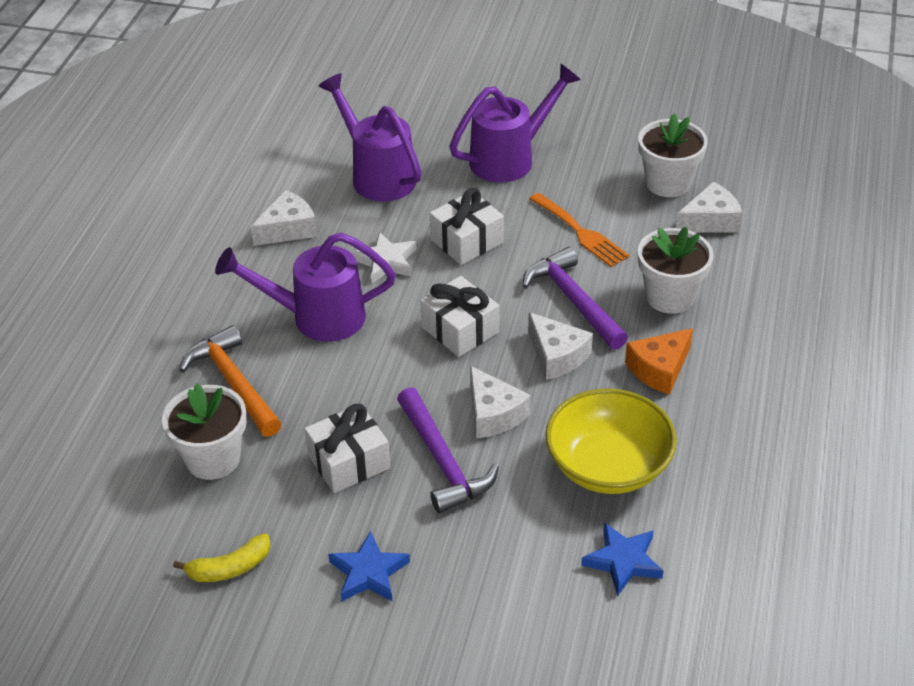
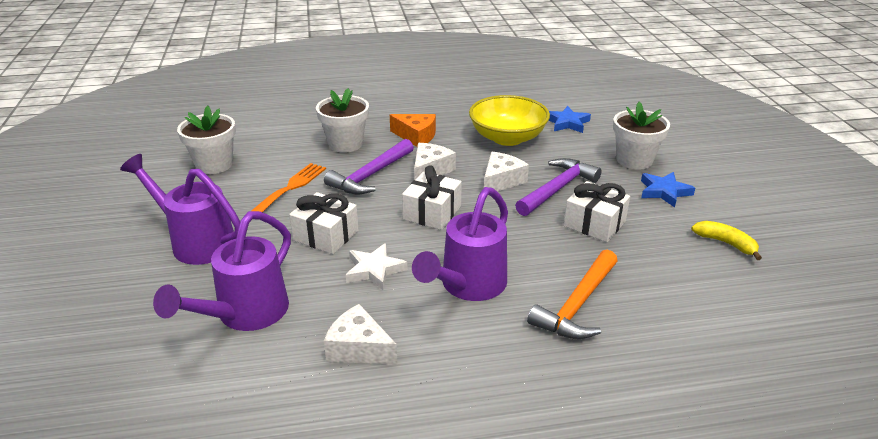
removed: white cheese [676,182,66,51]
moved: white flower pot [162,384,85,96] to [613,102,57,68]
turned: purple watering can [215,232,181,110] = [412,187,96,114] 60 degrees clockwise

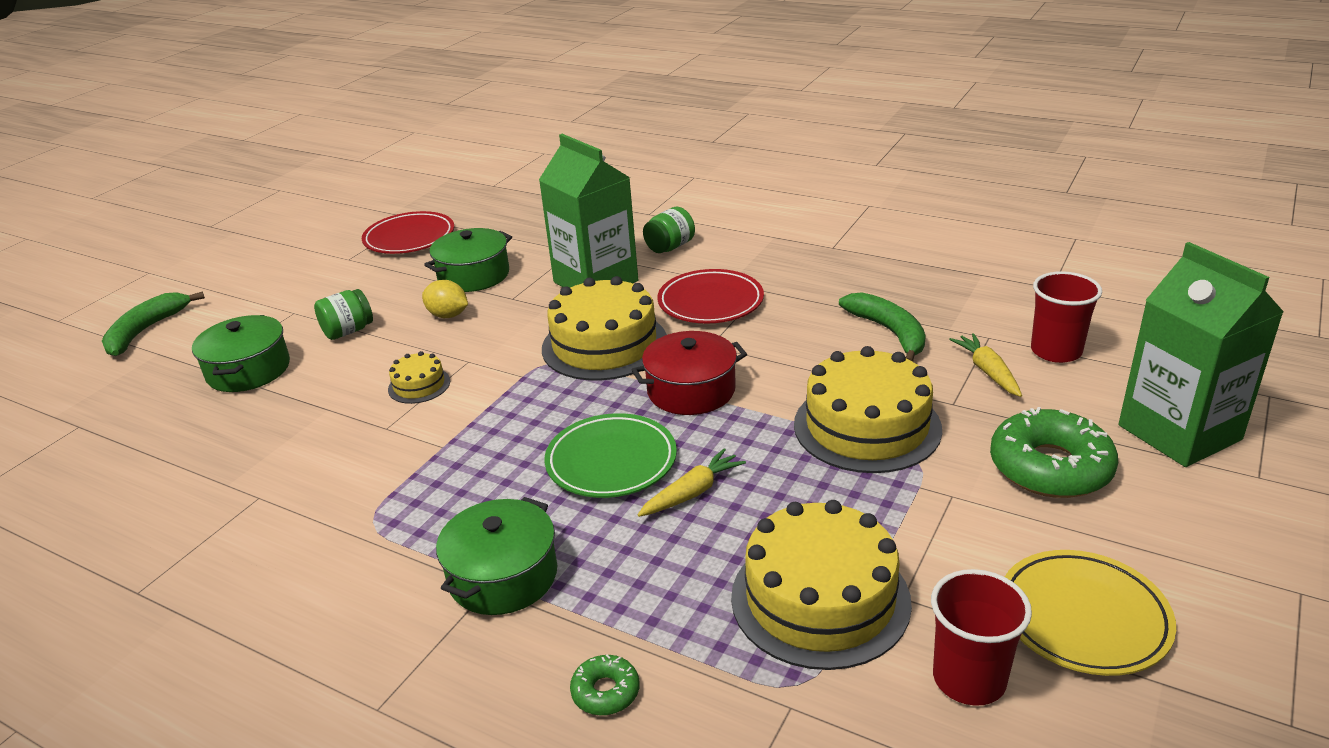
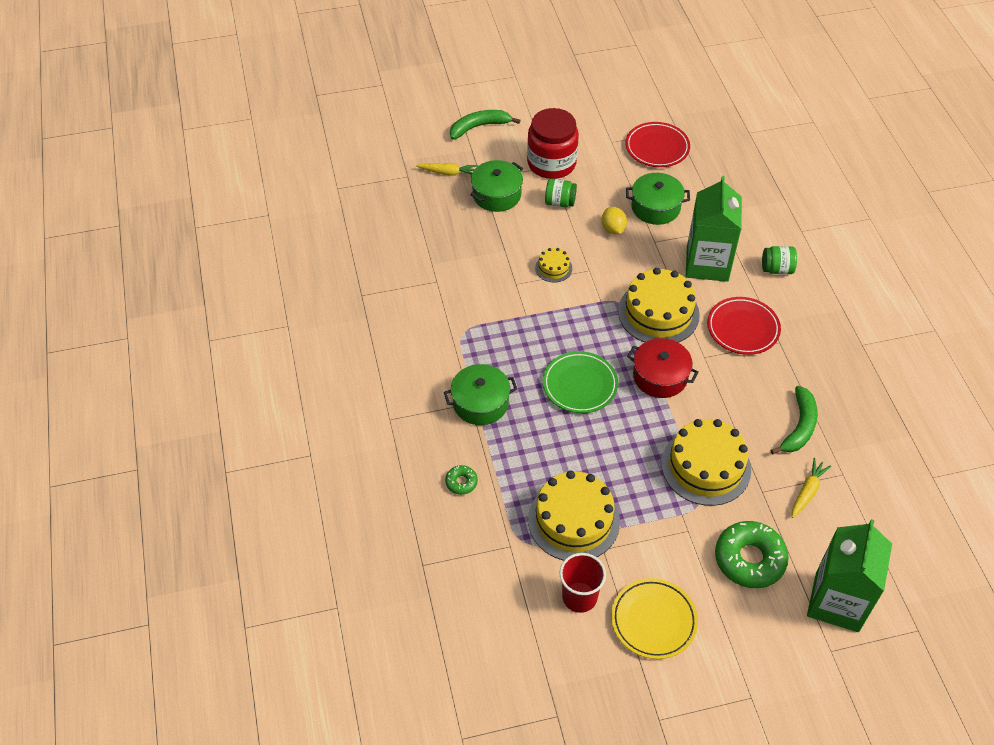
removed: red cup [1031,271,71,92]
added: red jar [527,108,52,71]
moved: yellow carrot [637,448,109,69] to [416,163,62,13]

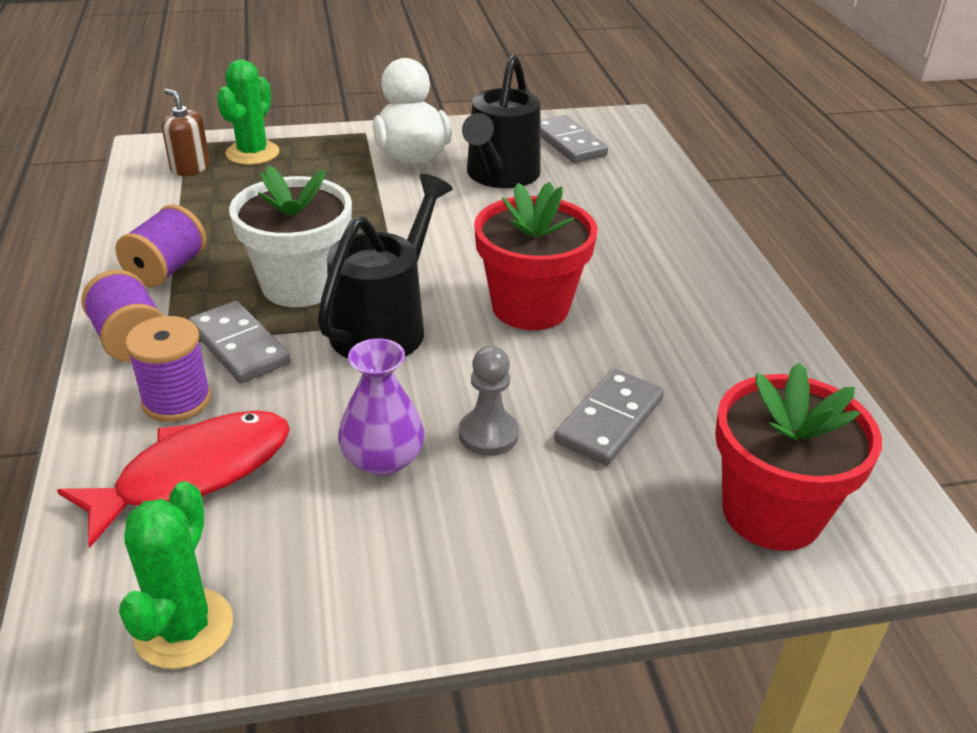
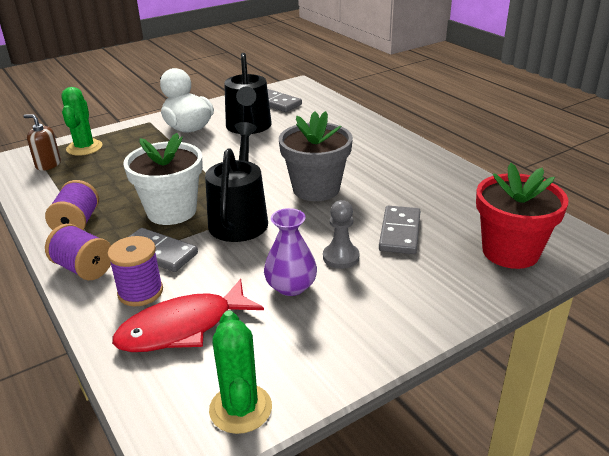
recoloured: red flower pot [474,182,124,148] to grey flower pot [279,111,74,90]
turned: red fish [57,411,233,137] = [112,279,152,73] 150 degrees counterclockwise

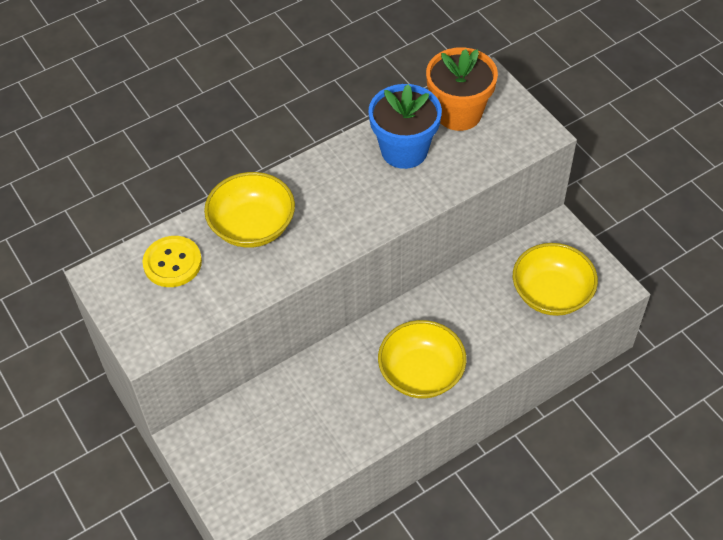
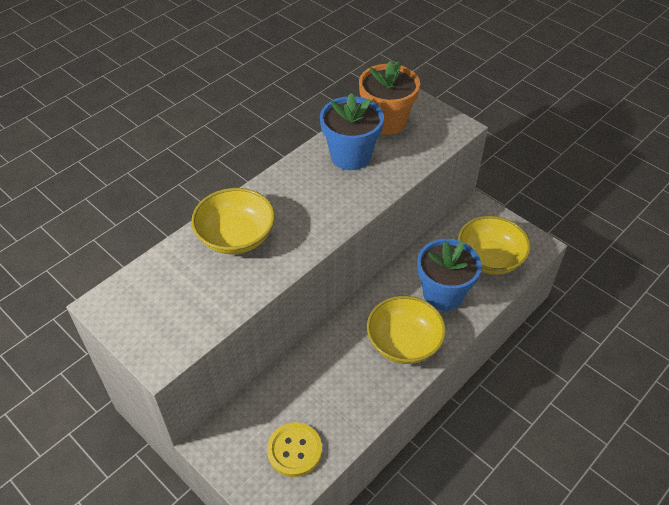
added: blue flower pot [417,239,65,72]
moved: yellow button [142,236,60,51] to [267,422,55,55]

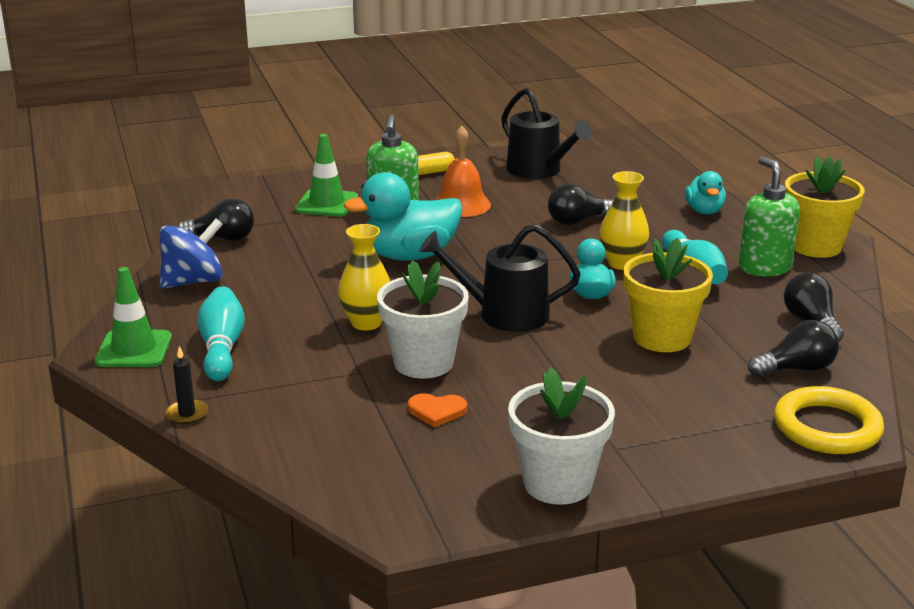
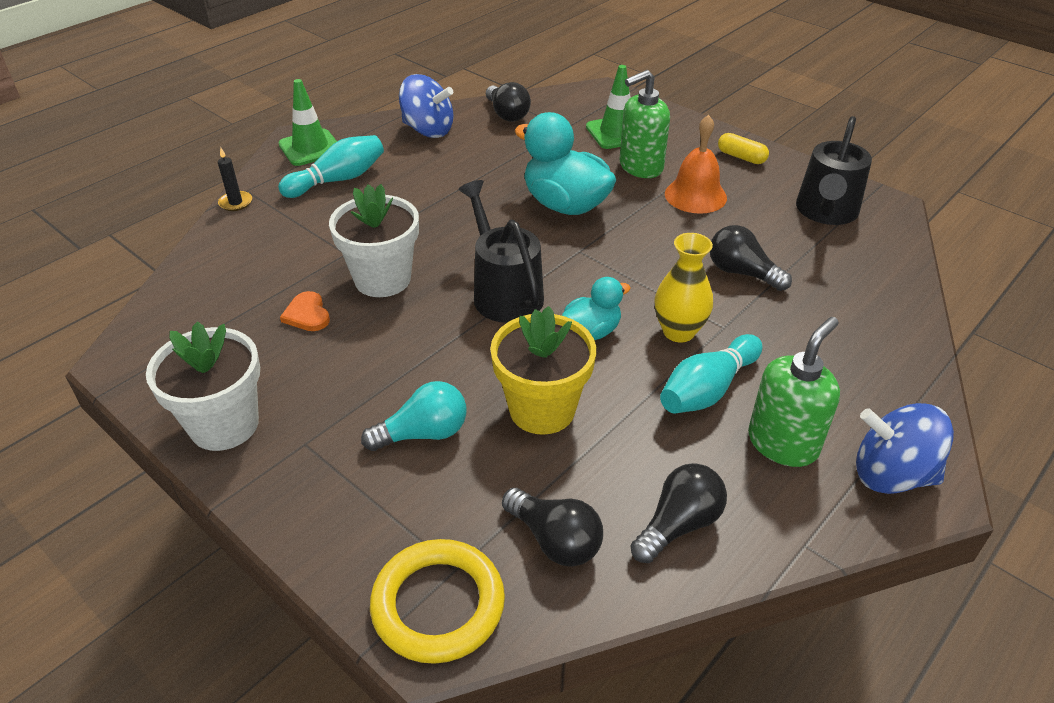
removed: yellow vase [338,224,52,107]; turquoise duck [685,171,41,44]
added: turquoise light bulb [361,381,105,70]
replaced: yellow flower pot [785,156,79,102] to blue spinning top [856,403,98,91]

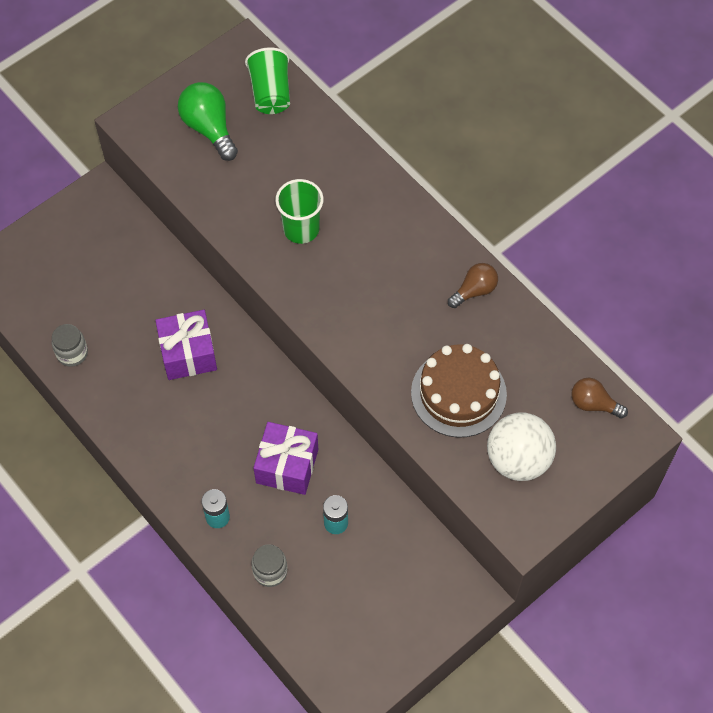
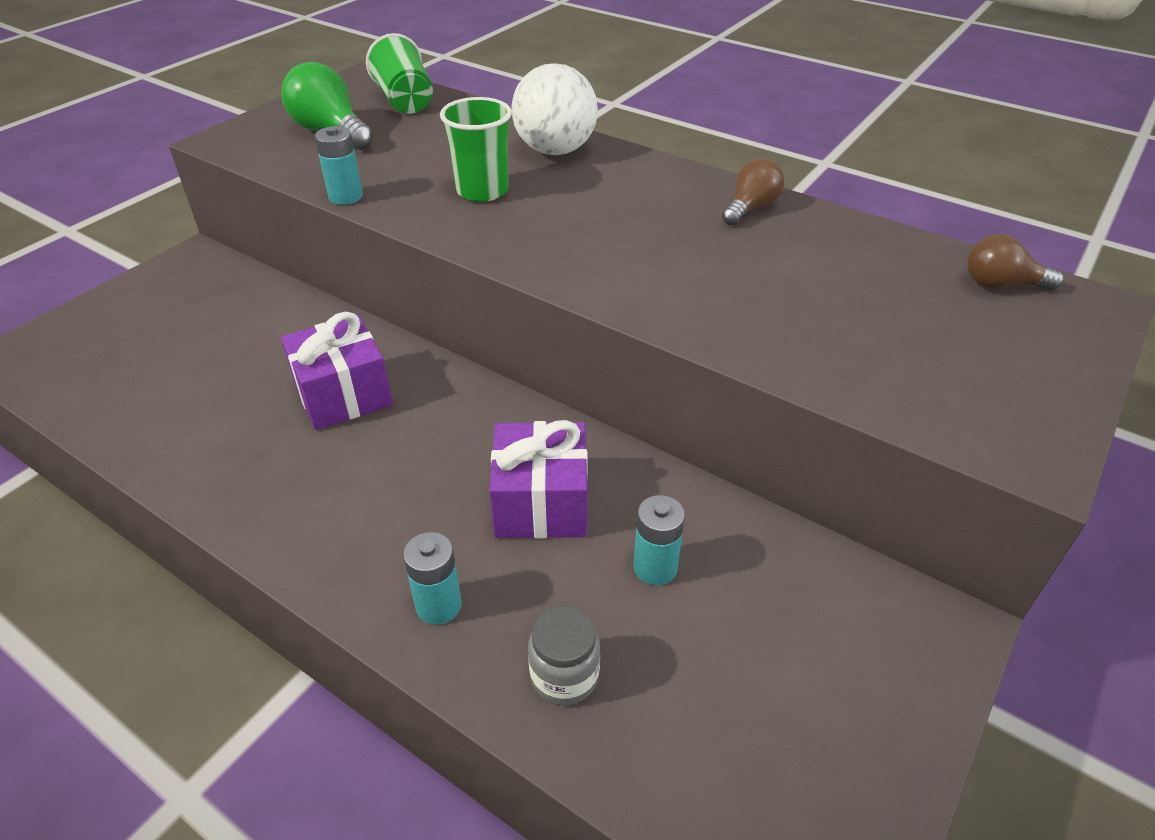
removed: grey jar [52,324,36,43]; brown cake [411,344,96,94]
added: turquoise battery [315,126,48,79]
moved: white ball [487,413,69,68] to [512,63,86,92]

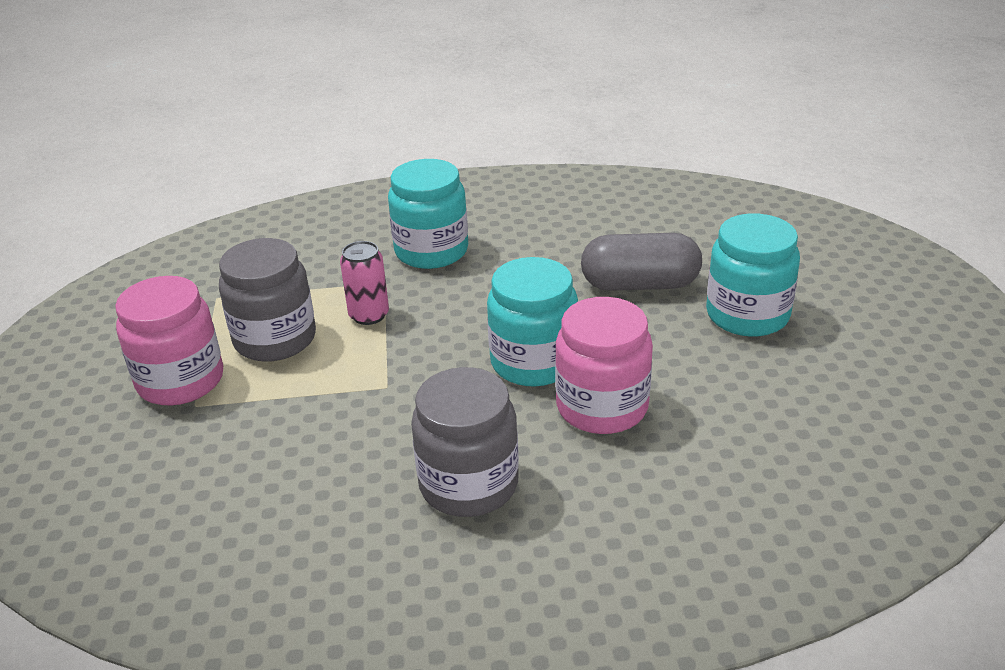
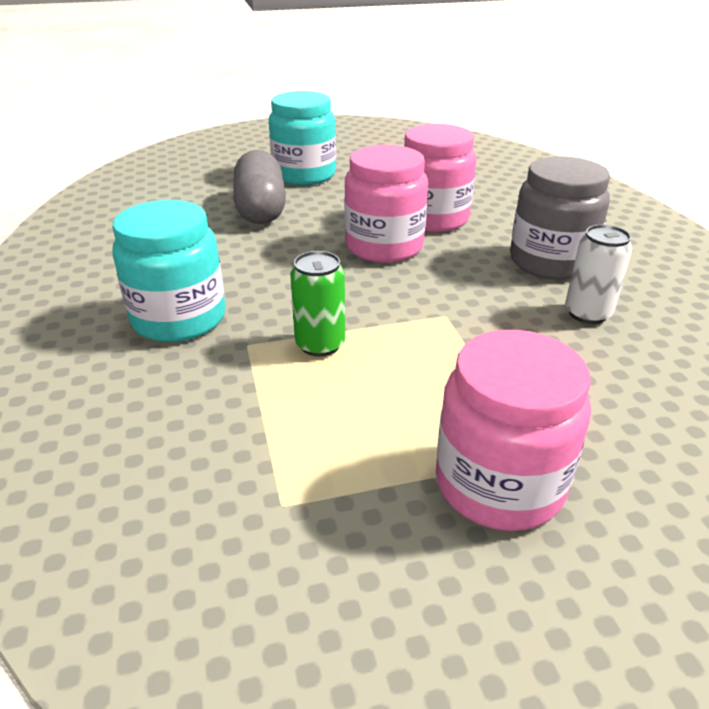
removed: grey jar [219,238,97,124]
added: white can [565,225,67,99]
recoloured: pink can [340,241,49,84] to green can [290,251,55,106]; turquoise jar [487,257,91,129] to pink jar [344,145,84,118]

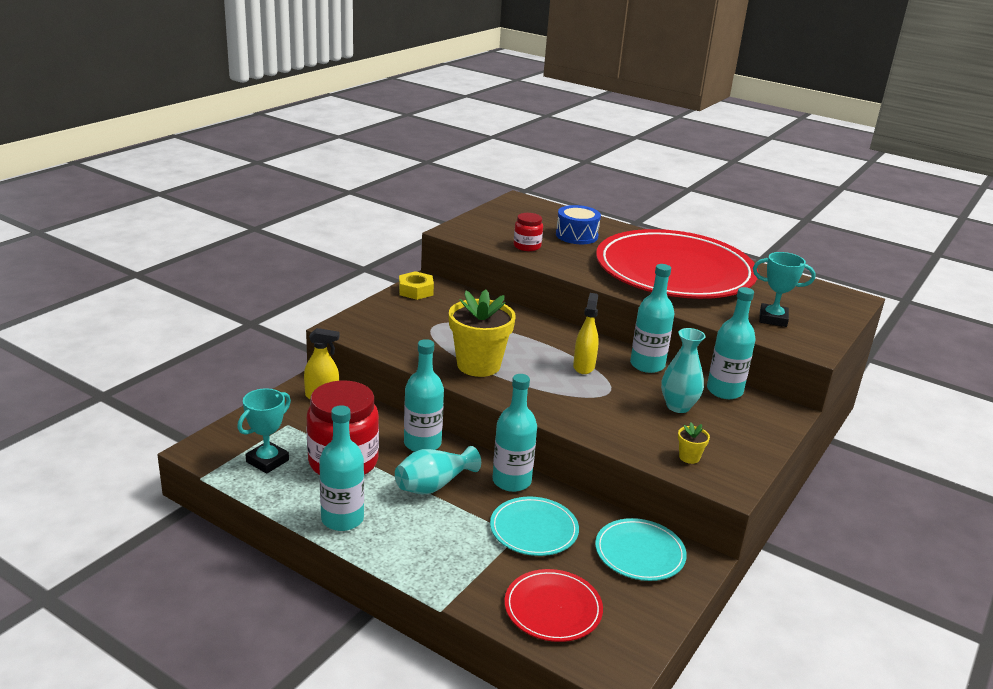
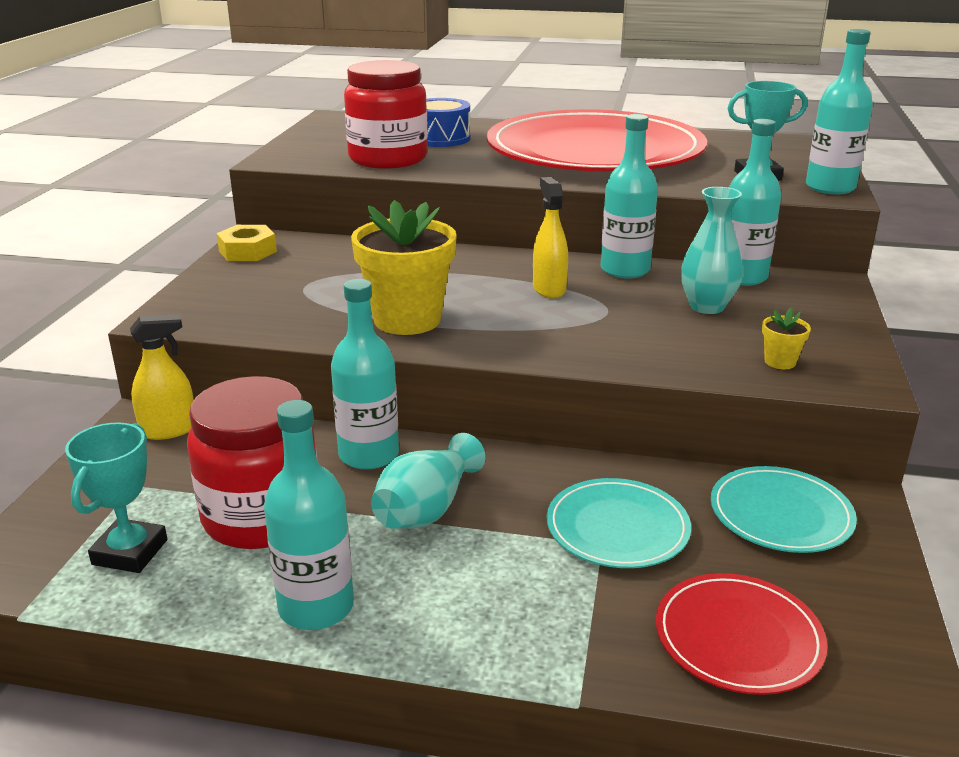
moved: turquoise bottle [492,374,45,118] to [806,29,67,165]
resized: red jar [514,213,29,38] = [344,60,84,109] x1.97

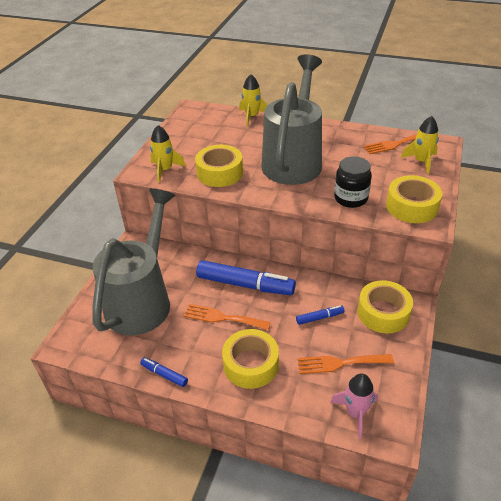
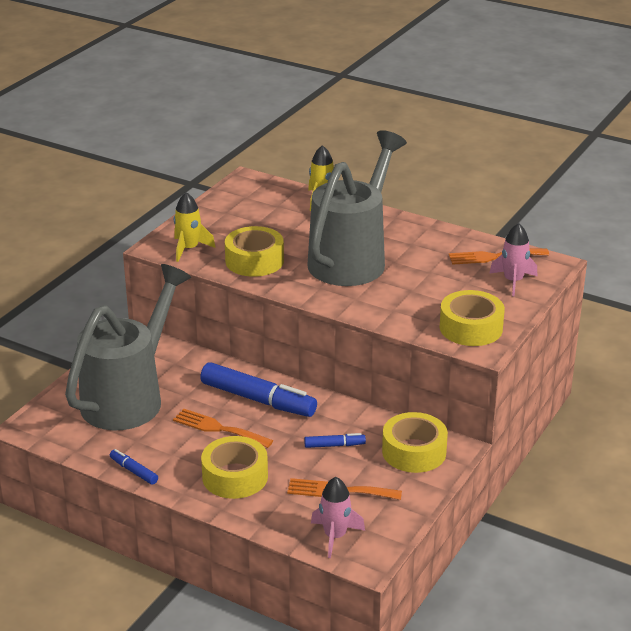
removed: black jar [334,156,38,52]
recoloured: yellow rocket [401,116,38,58] to pink rocket [489,223,49,73]

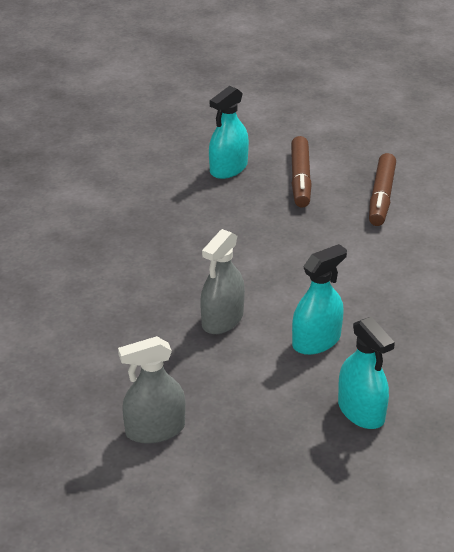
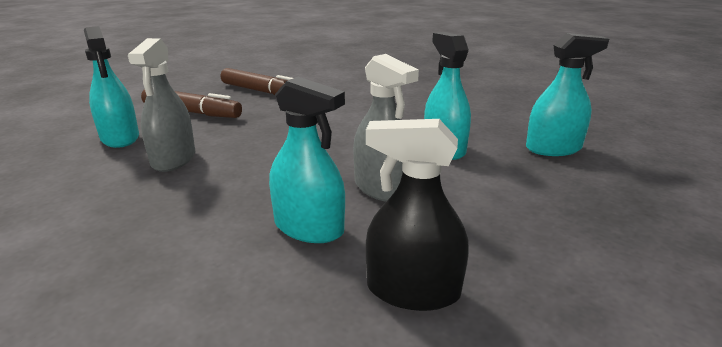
added: turquoise spray bottle [269,77,76,166]; black spray bottle [366,119,103,192]
moved: grey spray bottle [118,336,68,108] to [128,38,67,134]

